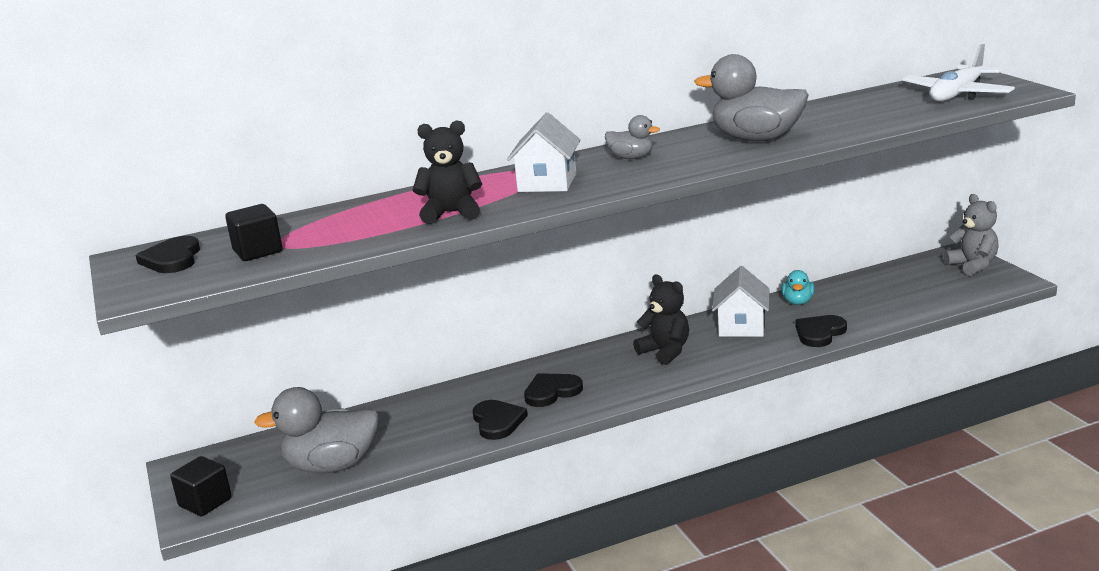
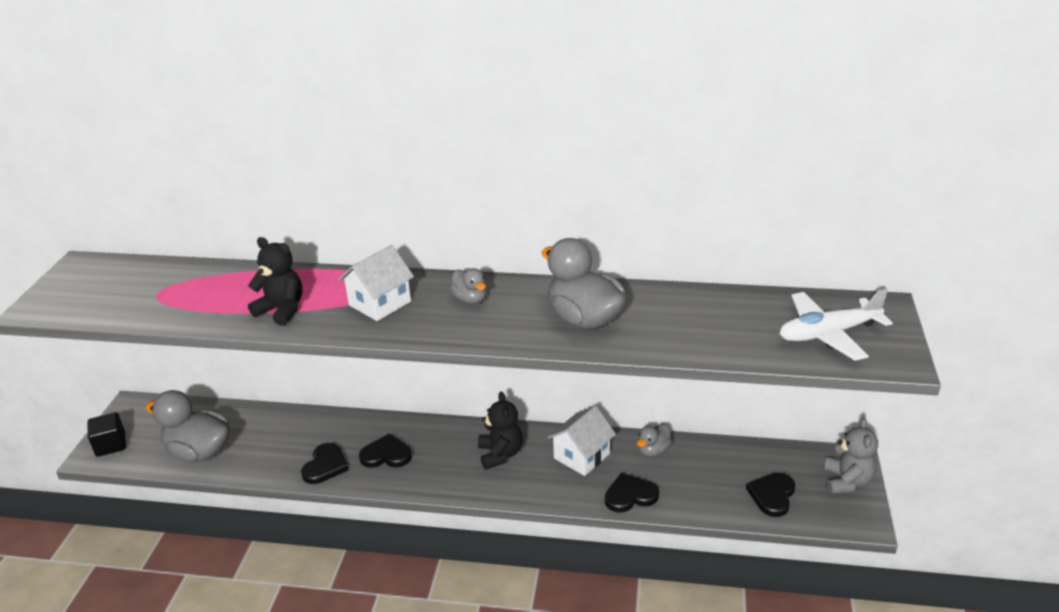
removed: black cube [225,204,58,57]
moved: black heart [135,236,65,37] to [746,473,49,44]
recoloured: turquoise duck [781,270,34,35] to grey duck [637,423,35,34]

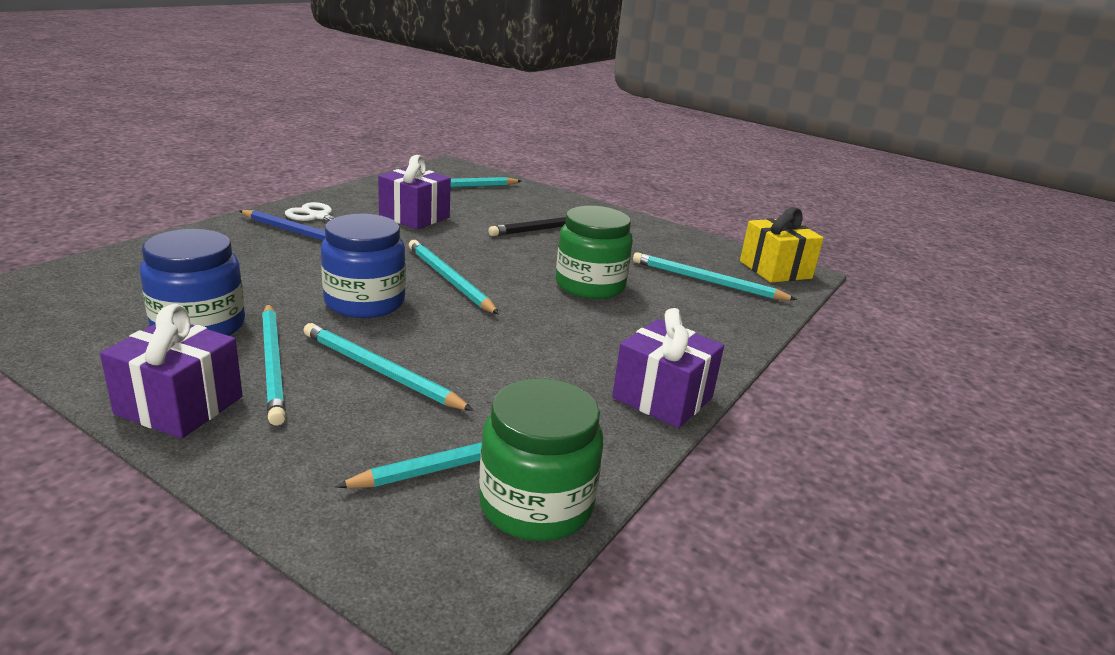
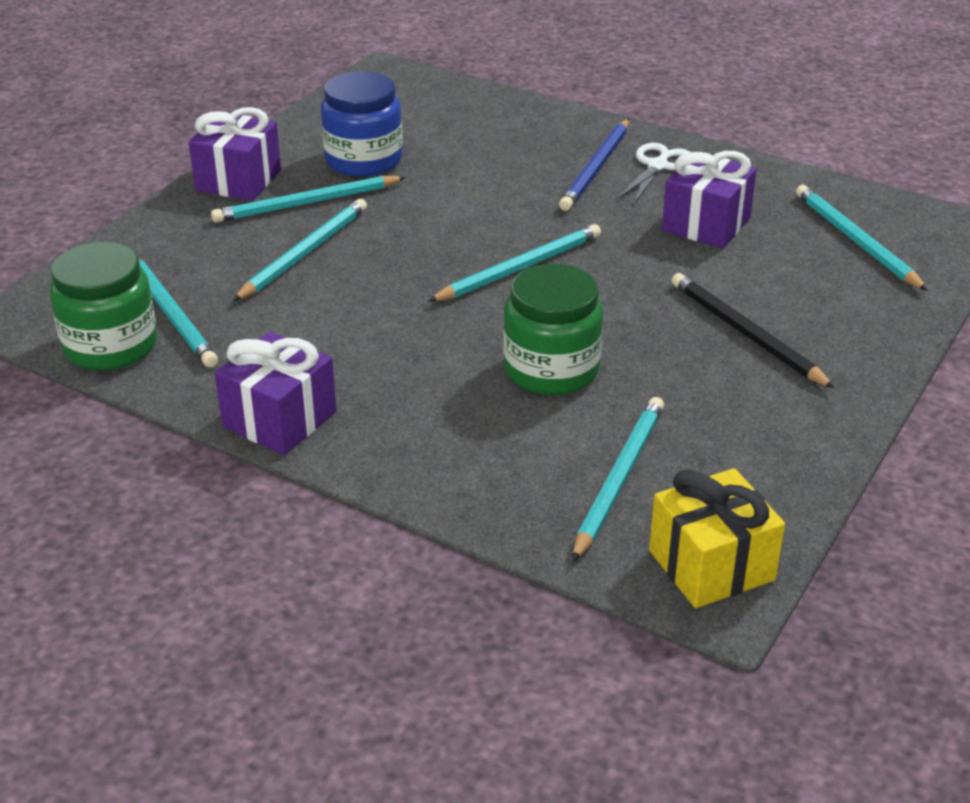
removed: blue jar [321,214,85,104]

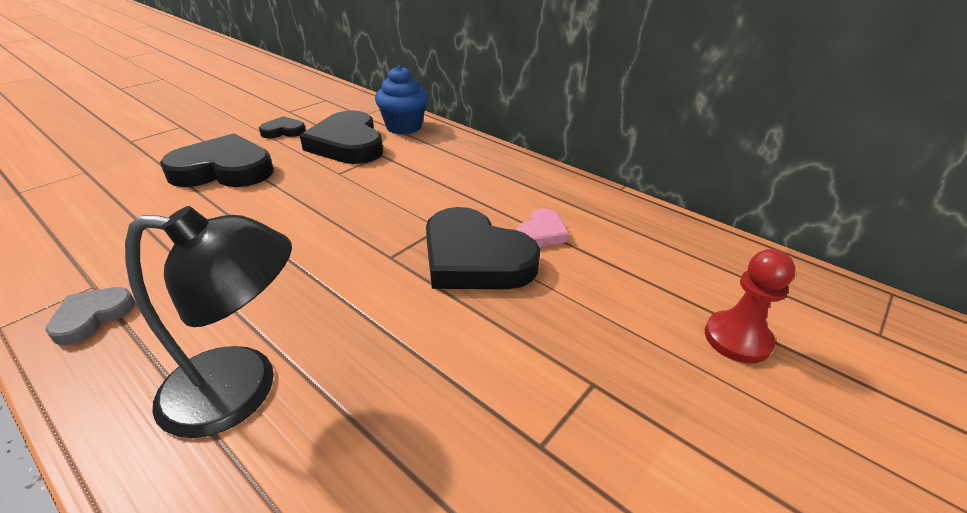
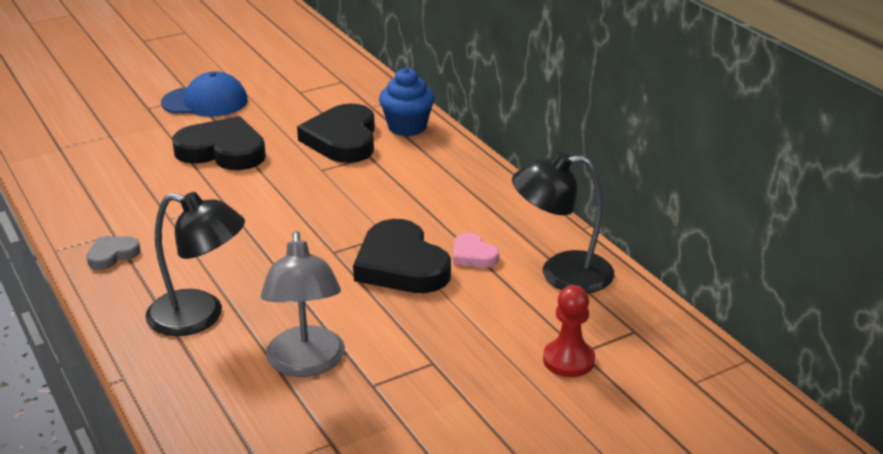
removed: black heart [259,116,47,22]
added: blue cap [161,71,87,46]; grey lamp [261,231,84,146]; black lamp [512,152,102,141]
turned: pink heart [517,209,52,38] = [453,233,46,34] 90 degrees clockwise

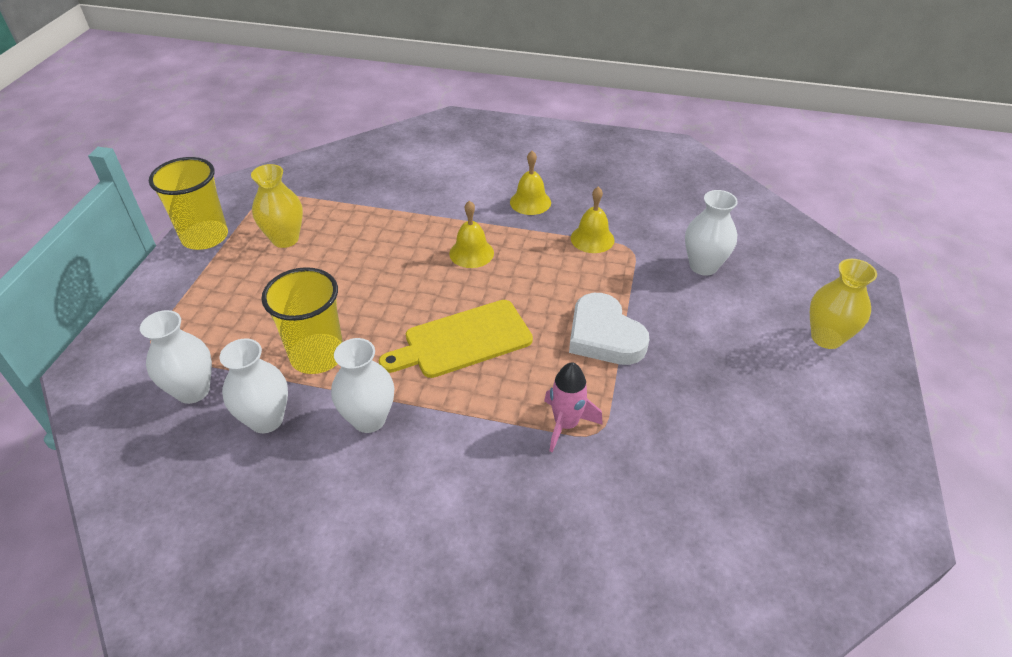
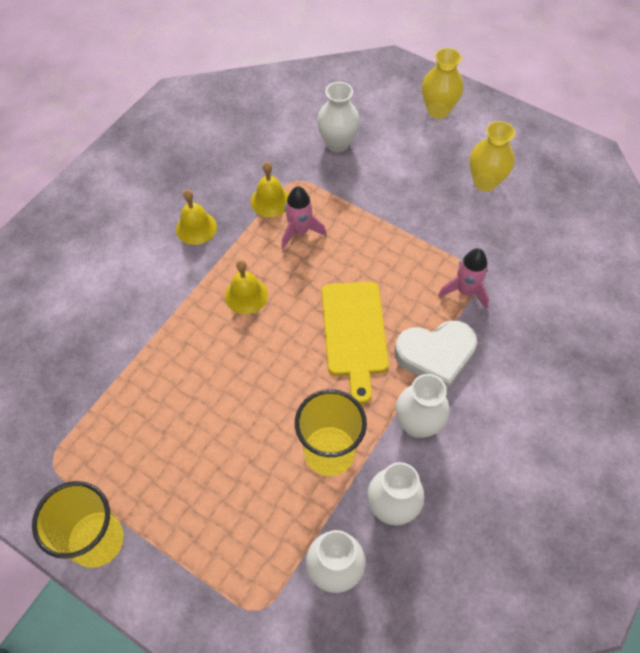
added: pink rocket [281,186,45,63]
moved: yellow vase [251,164,52,84] to [469,121,46,71]; white heart [569,293,81,72] to [395,321,82,69]

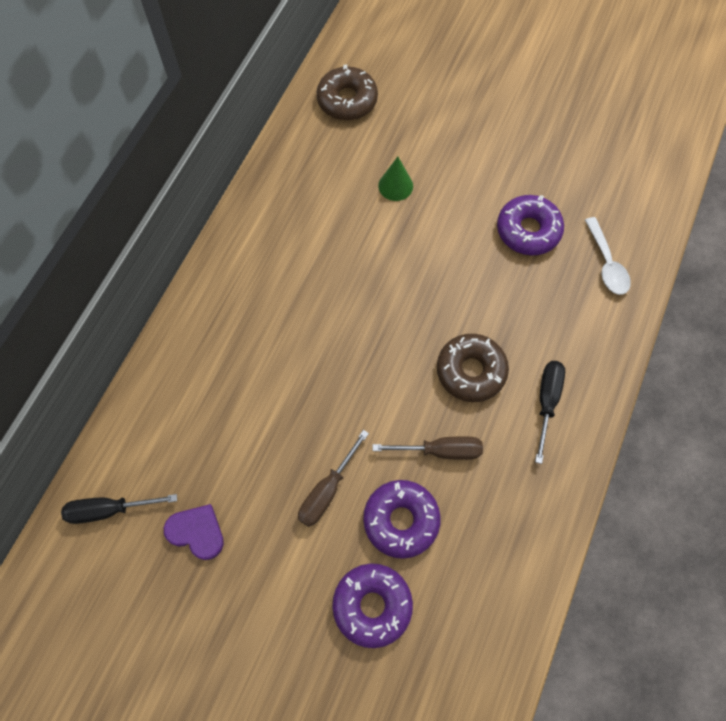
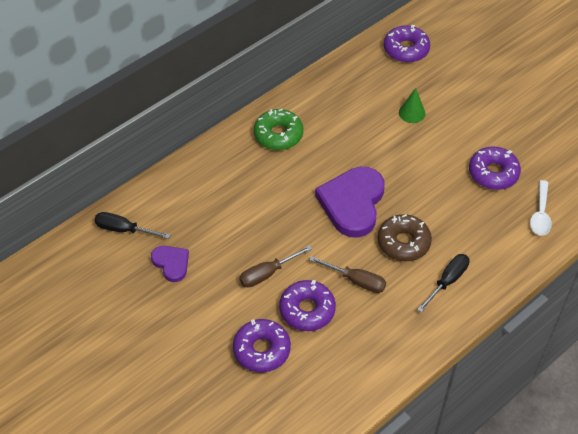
added: green donut [254,109,49,41]; purple heart [315,167,70,71]
recoloured: brown donut [317,64,61,56] to purple donut [384,25,46,38]

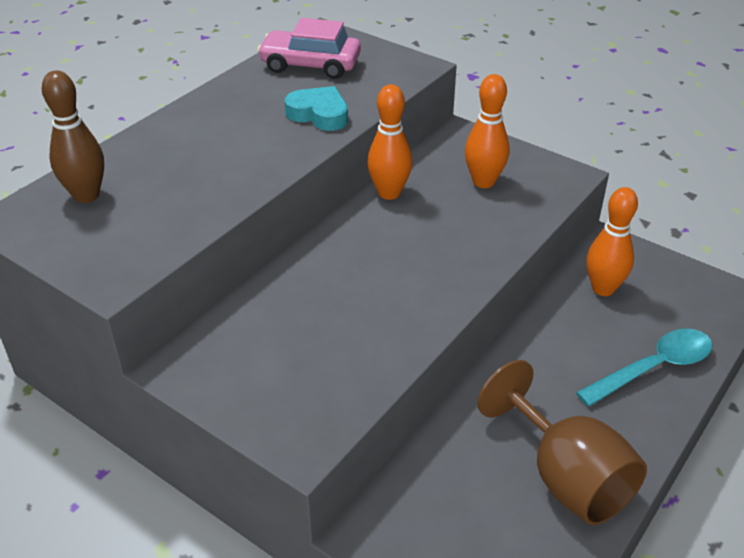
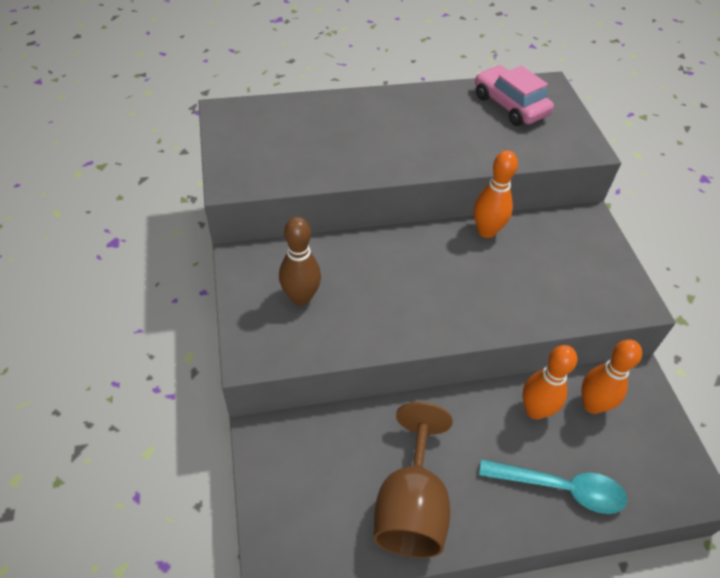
removed: turquoise heart [285,86,63,45]
moved: brown bowling pin [42,70,62,133] to [279,217,42,89]; orange bowling pin [465,74,45,114] to [522,345,55,75]

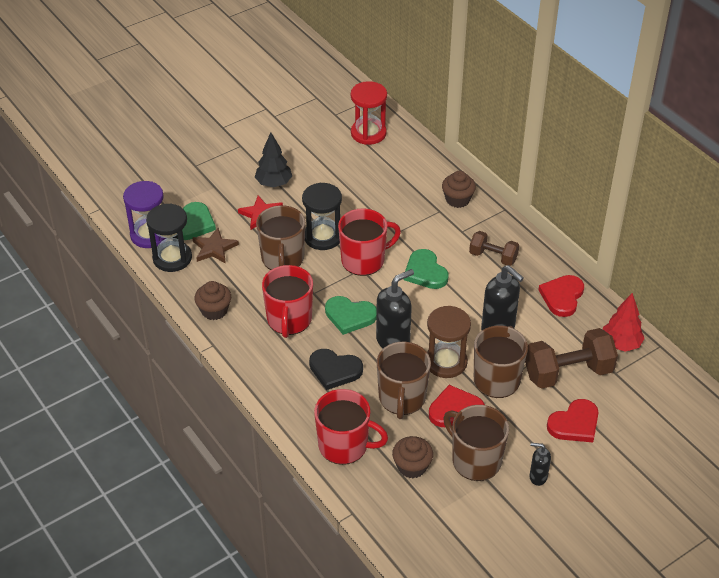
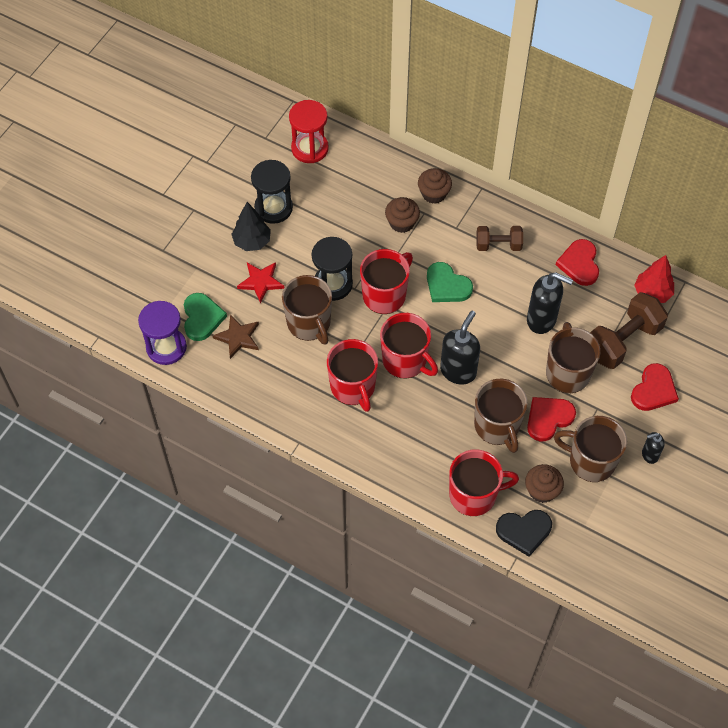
removed: brown hourglass [427,306,44,72]
moved: black hourglass [146,204,46,68] to [251,160,42,64]; brown cupcake [194,281,37,39] to [385,197,35,36]; black heart [309,349,54,41] to [496,510,56,47]
replaced: green heart [325,296,52,39] to red mug [380,313,58,66]

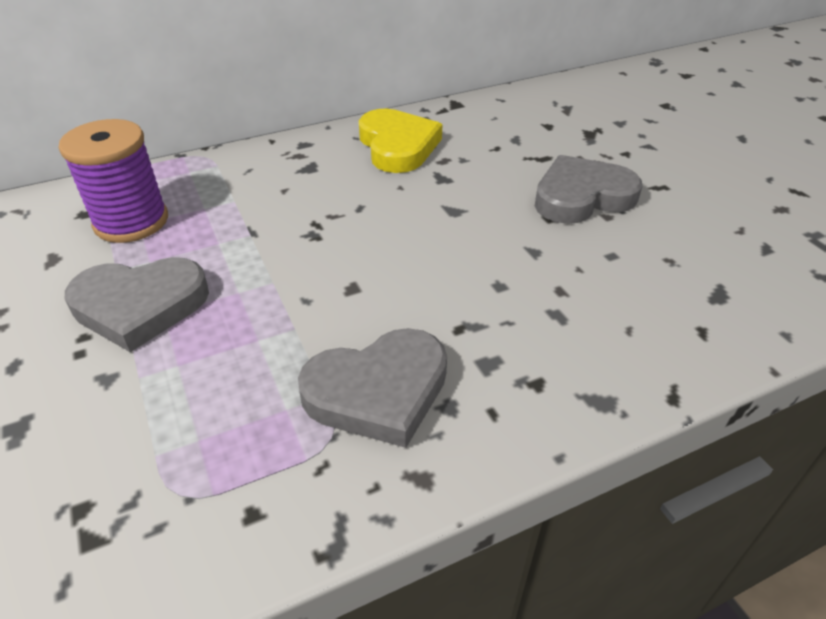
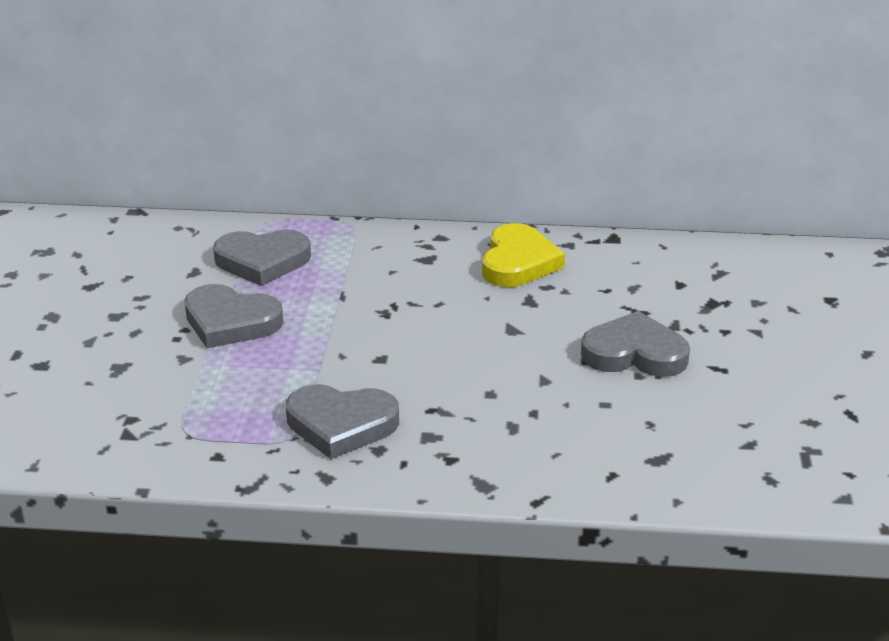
replaced: purple spool [59,119,109,124] to grey heart [213,230,98,56]

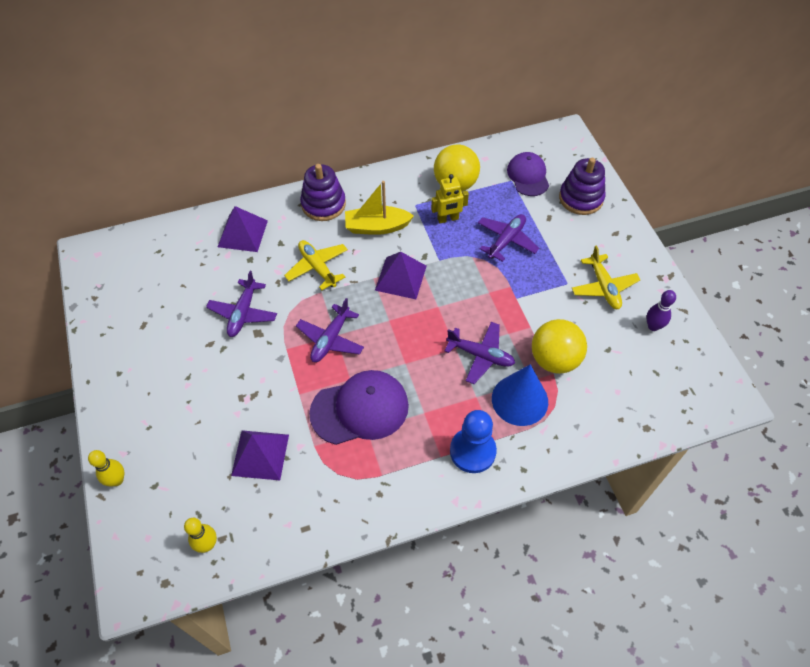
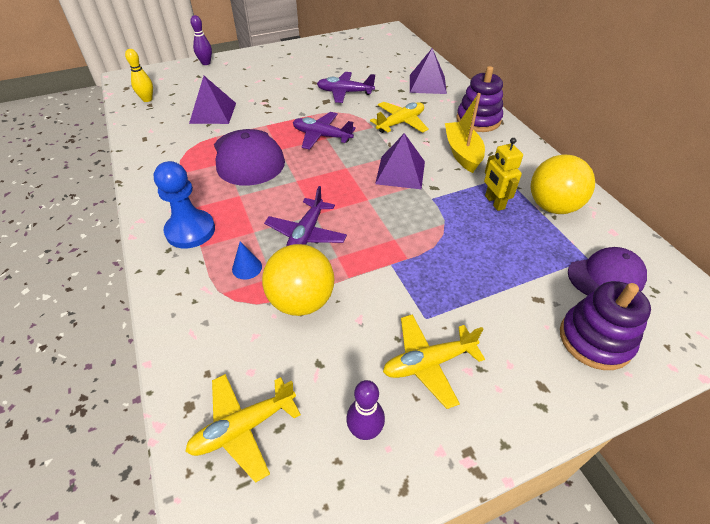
removed: purple plane [478,214,61,48]
added: yellow plane [185,374,116,109]
recoloured: yellow bowling pin [88,450,36,37] to purple bowling pin [190,15,22,50]
resized: blue cone [492,364,56,62] = [232,242,30,37] x0.45

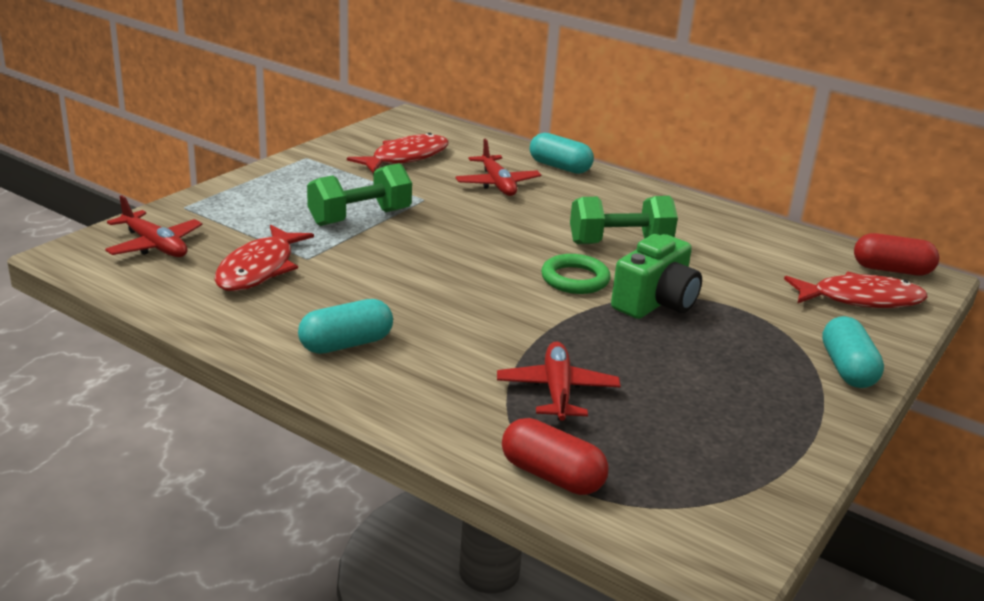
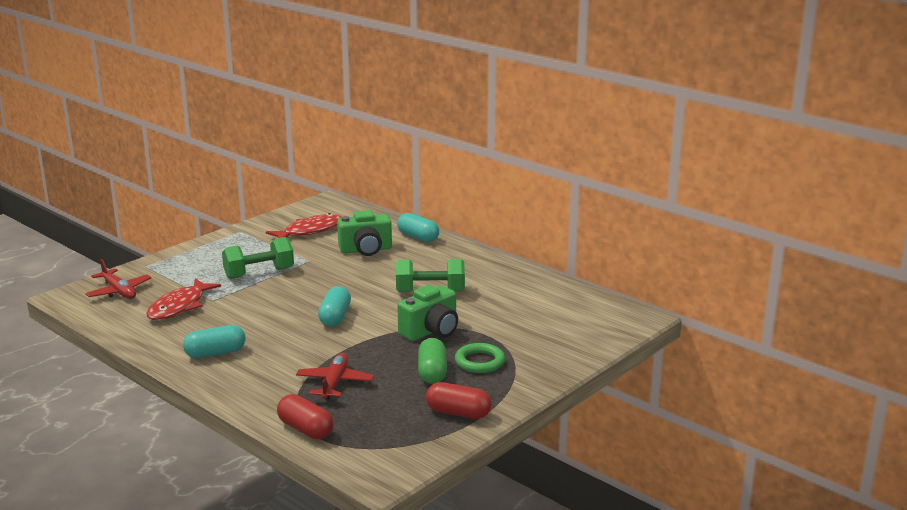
removed: red fish [784,272,144,36]
added: green capsule [418,338,29,46]
moved: green ring [541,254,70,40] to [455,343,50,30]; turquoise capsule [822,316,62,72] to [318,286,33,40]; red capsule [854,233,85,42] to [426,382,66,37]
replaced: red plane [455,139,86,57] to green camera [337,210,55,46]

